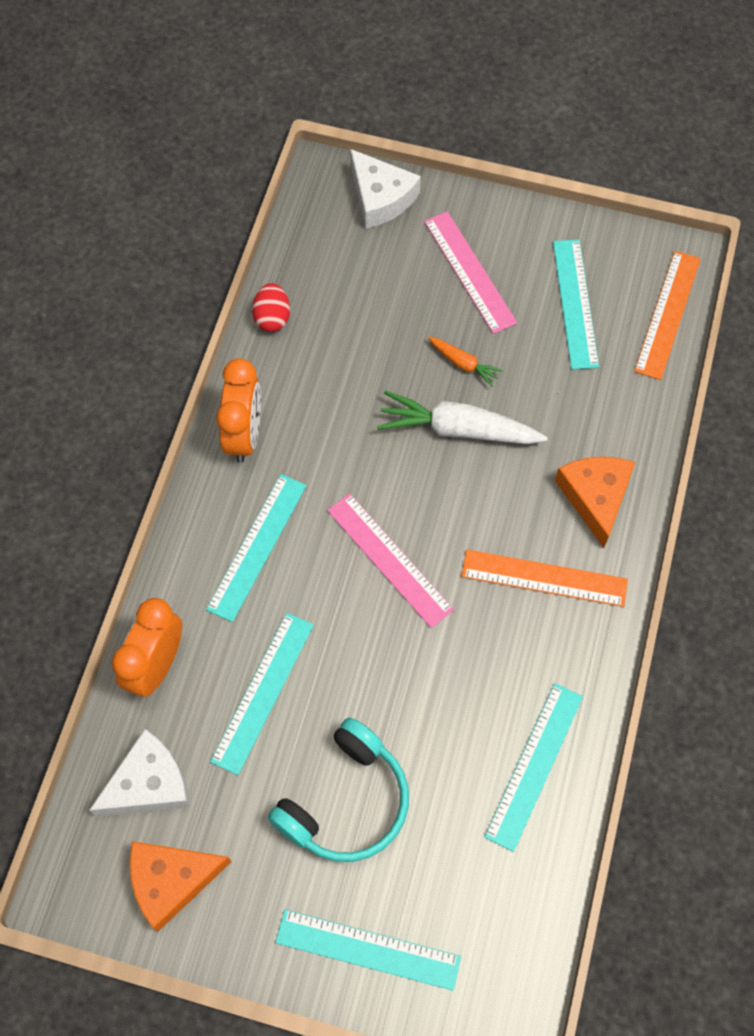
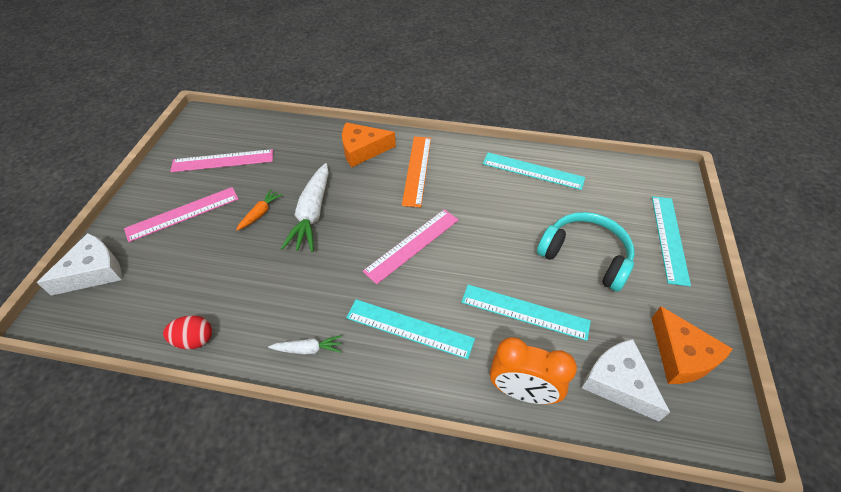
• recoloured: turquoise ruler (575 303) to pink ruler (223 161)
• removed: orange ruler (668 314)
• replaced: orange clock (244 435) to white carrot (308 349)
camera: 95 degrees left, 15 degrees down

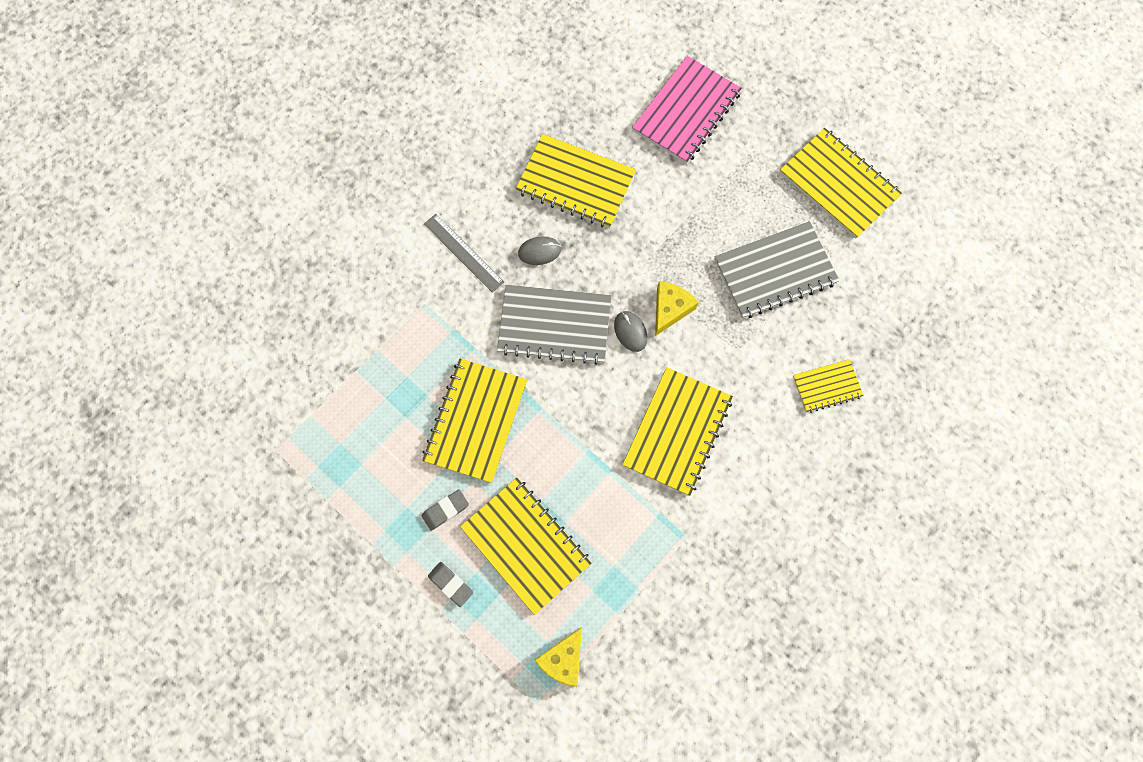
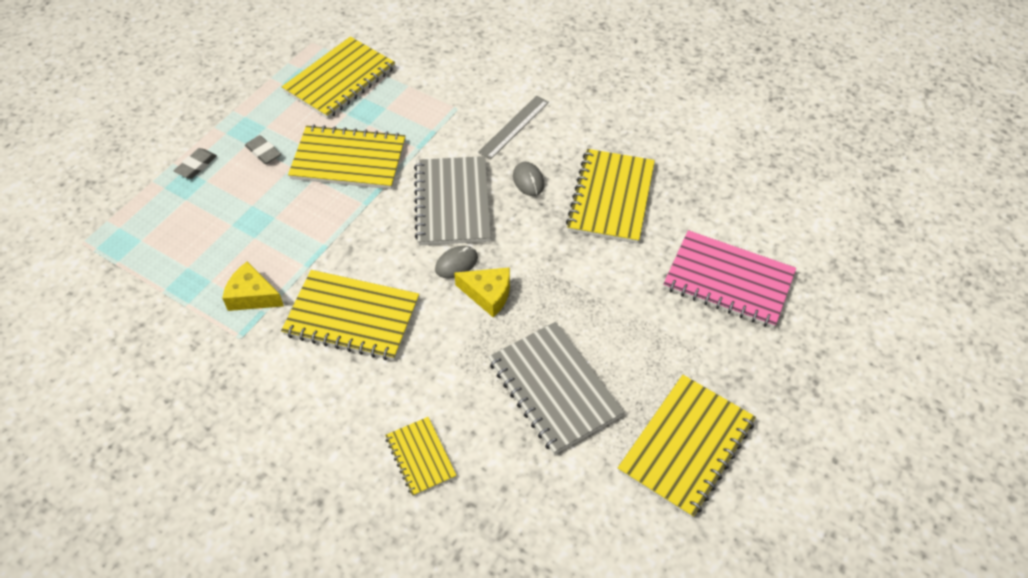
• moved: yellow notebook (526 545) to (340 80)
• moved: yellow cheese (563 659) to (252 296)
camera: 80 degrees right, 20 degrees down

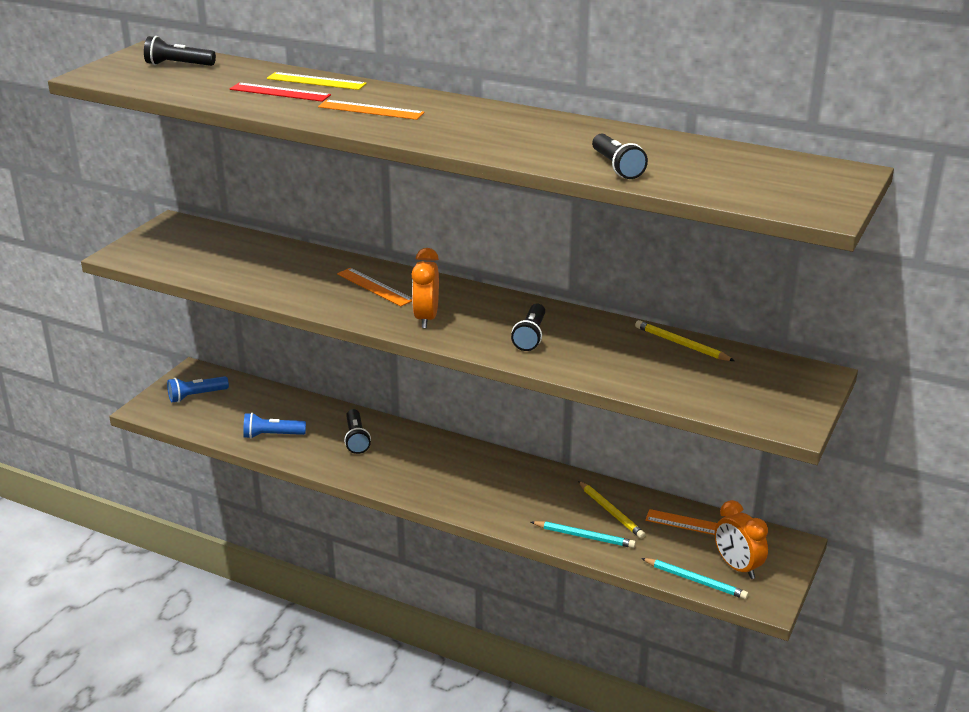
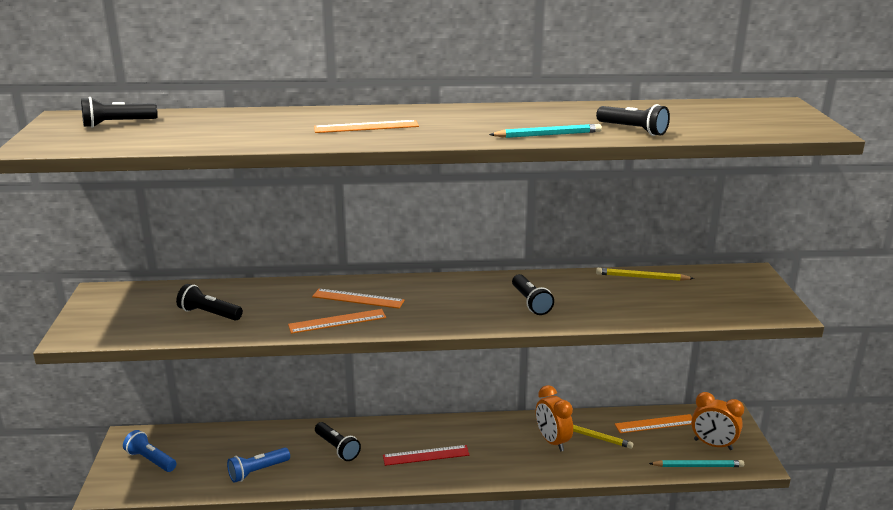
• removed: yellow ruler (316 81)
• moved: red ruler (280 92) to (426 455)
• moved: orange clock (426 318) to (552 441)
• turned: blue flashlight (196 396) = (150 460) 90 degrees clockwise
• moved: turquoise pencil (584 536) to (548 135)
• added: black flashlight (209 314)
• added: orange ruler (337 321)
camera: 30 degrees left, 5 degrees down

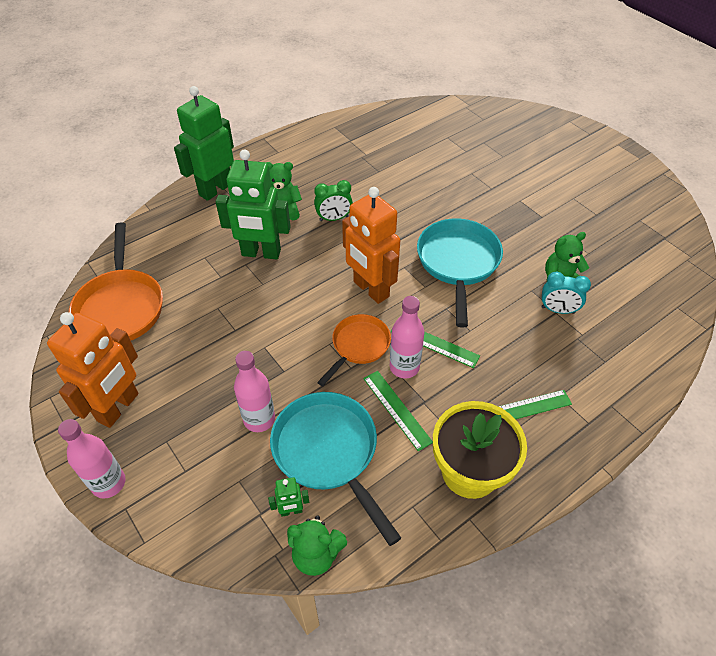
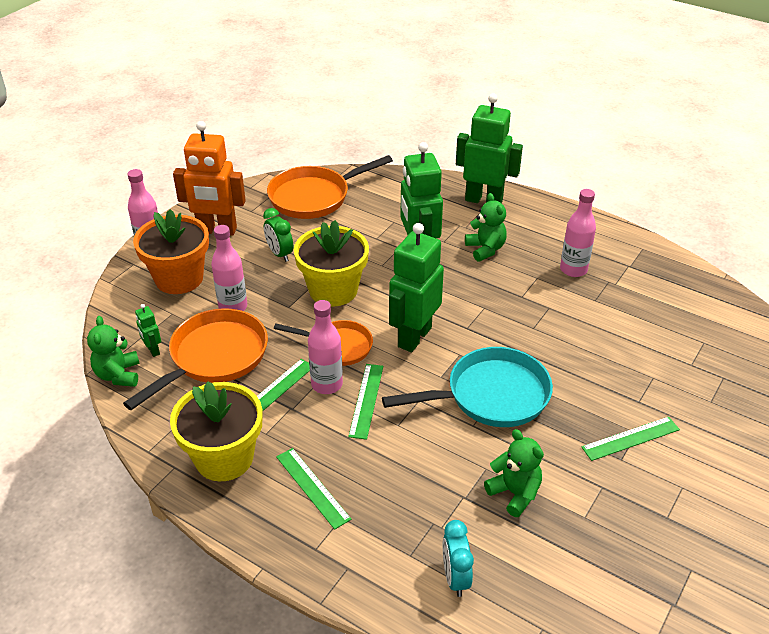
• moved: green clock (334 218) to (280 254)
• recoloured: orange robot (370 289) to green robot (414 337)
• moved: turquoise clock (558 310) to (455 577)
• recoloured: turquoise pan (328 452) to orange pan (214 357)
• added: pink bottle (573 270)
• added: orange flower pot (179 278)
• added: yellow flower pot (333 290)
• added: green ruler (630 438)
camera: 70 degrees right, 10 degrees down

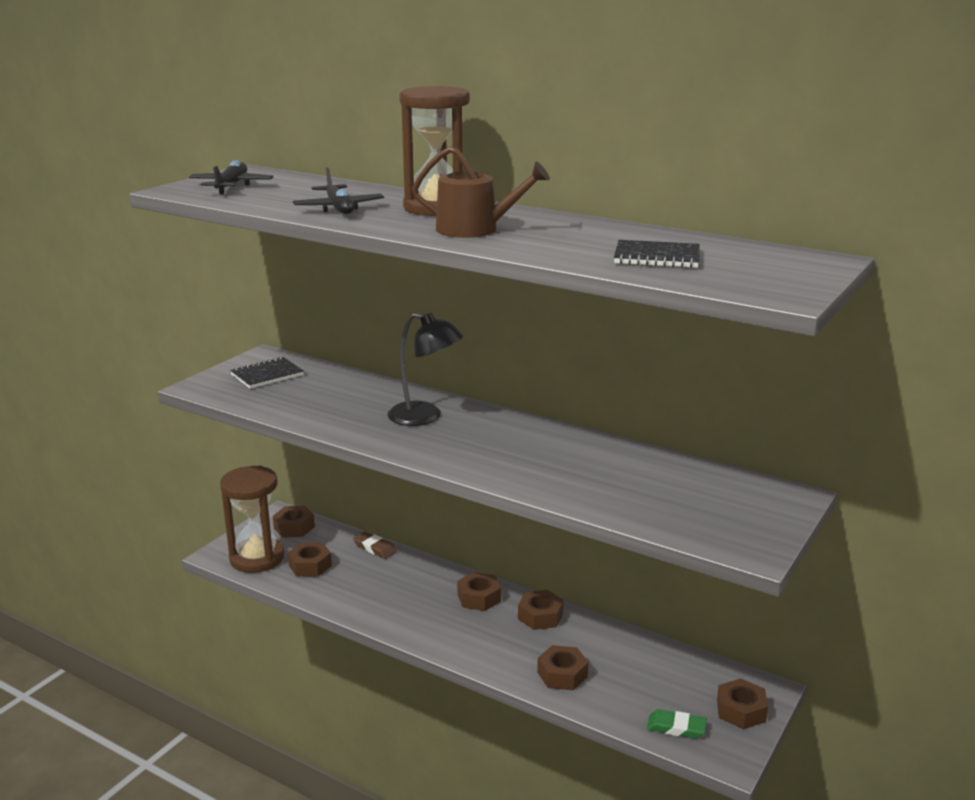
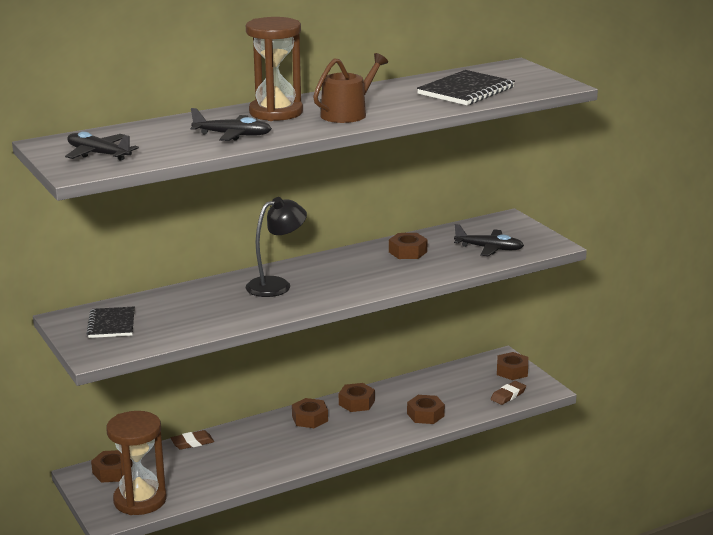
• resized: black notebook (657 257) = (466 91) x1.51
• moved: brown nut (310 565) to (408 252)
• recoloured: green eraser (676 727) to brown eraser (508 395)
• added: black plane (489 249)
camera: 60 degrees left, 0 degrees up

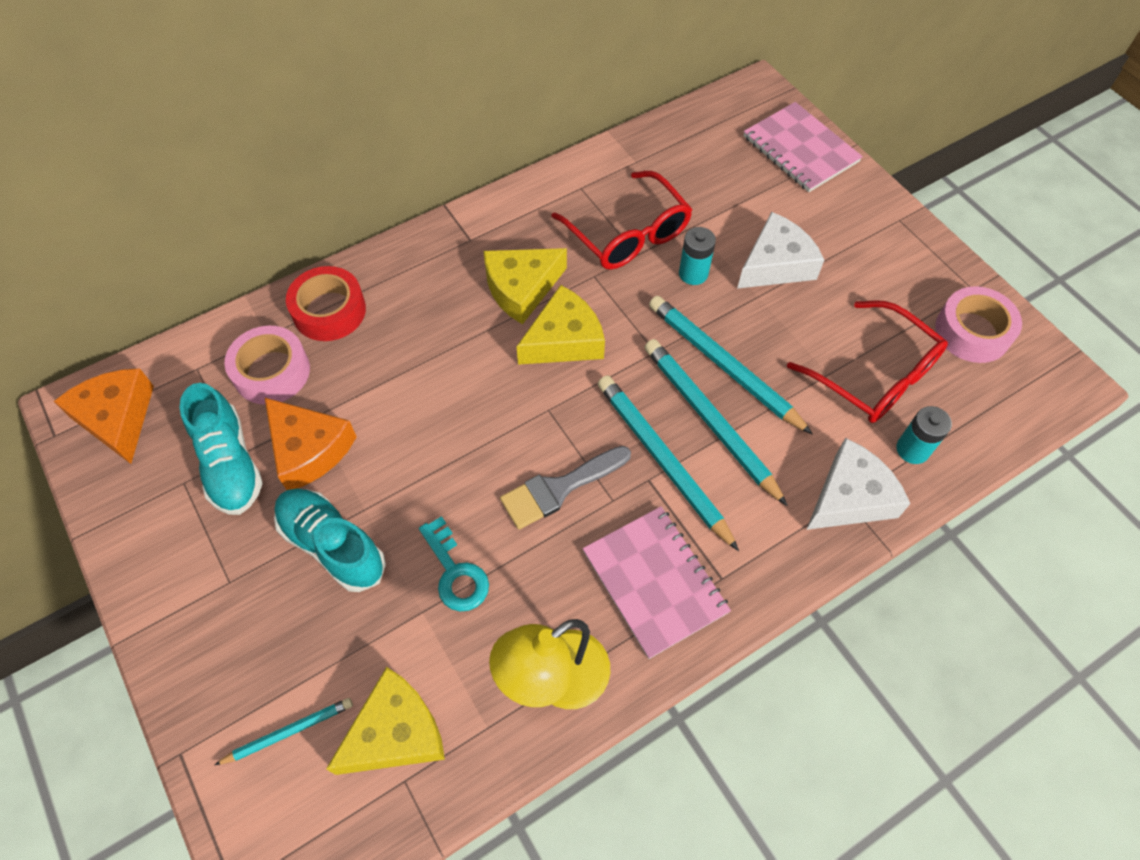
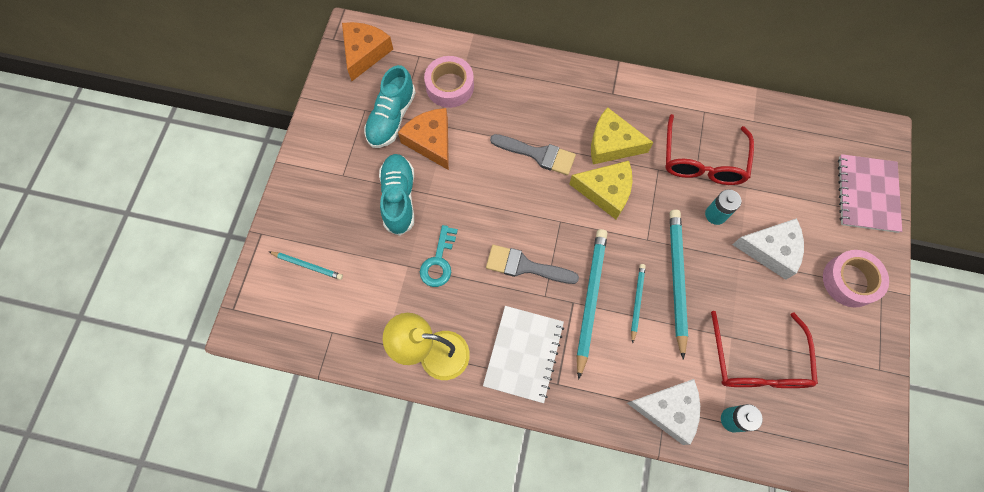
• removed: red tape (329 311)
• moved: pink tape (972 332) to (850 281)
• resized: turquoise pencil (709 420) = (637 301) x0.53
• turned: orange cheese (309 449) = (431 141) 150 degrees clockwise
• recoloured: pink notebook (654 582) to white notebook (523 354)
• removed: yellow cheese (395 732)
• added: grey brush (538 154)
camera: 45 degrees right, 10 degrees up

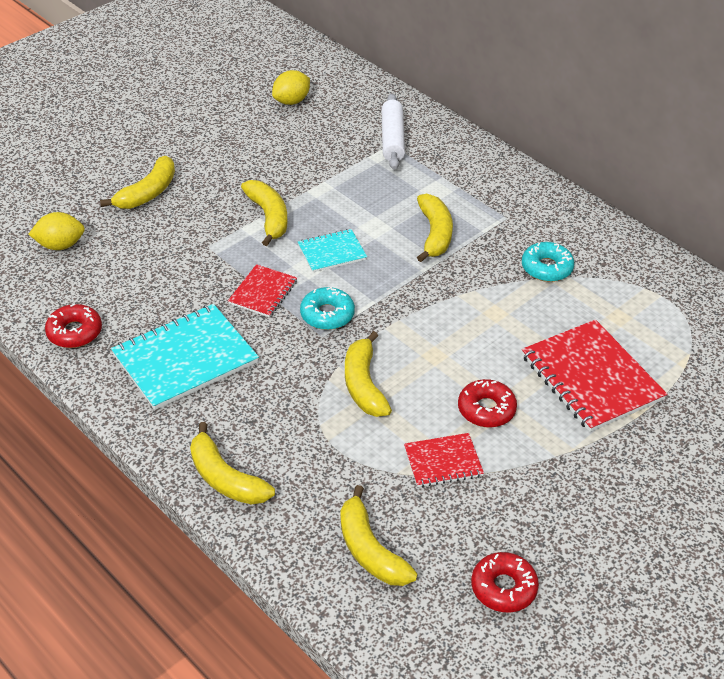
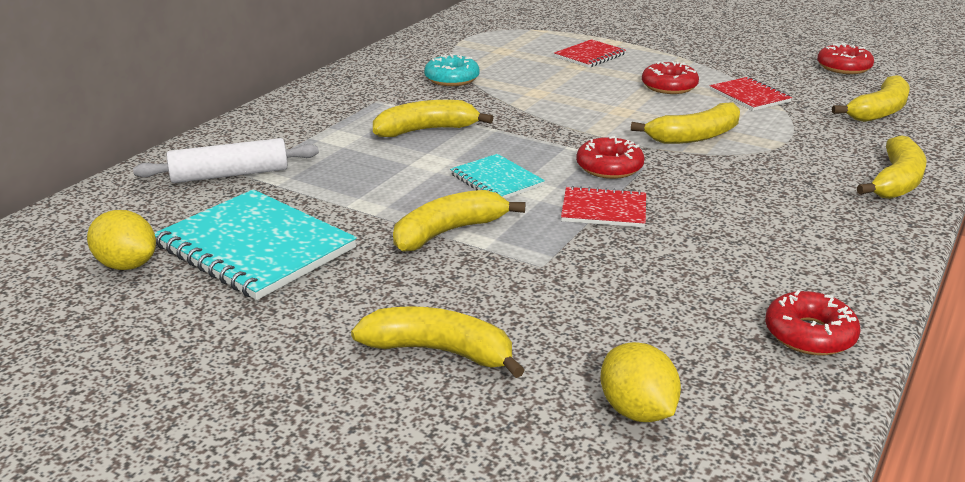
• recoloured: turquoise donut (327 315) to red donut (609 167)
• moved: turquoise notebook (185 359) to (255 247)
• resized: red notebook (591 377) = (590 55) x0.54
camera: 105 degrees left, 15 degrees down

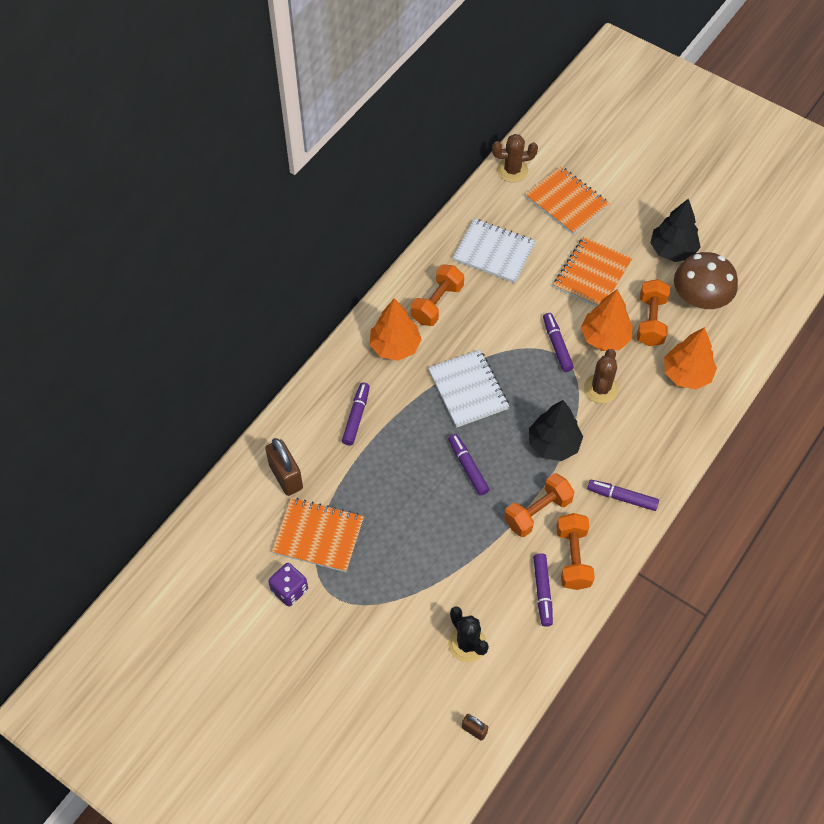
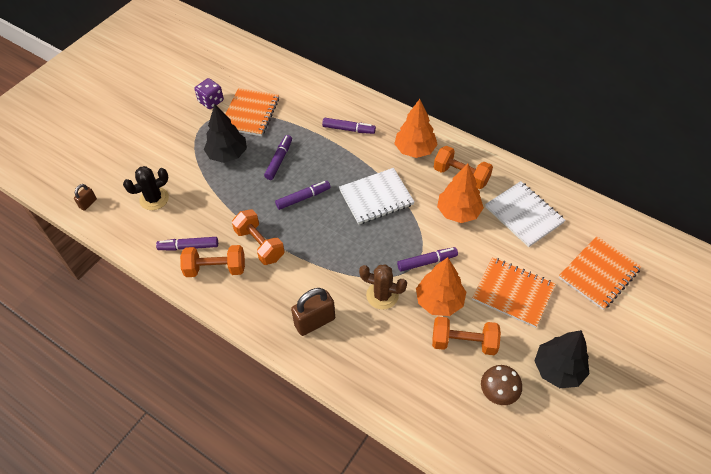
• removed: brown cactus (512 170)
• turned: white notebook (494 252) = (524 215) 60 degrees counterclockwise
• resized: brown mushroom (700 299) = (498 392) x0.61
• moved: orange tree (686 374) to (458 212)
• moved: black tree (553 444) to (227 154)
• moved: brown padlock (286 476) to (315 322)
• moved: purple marker (622 497) to (279 160)
camera: 90 degrees right, 5 degrees down

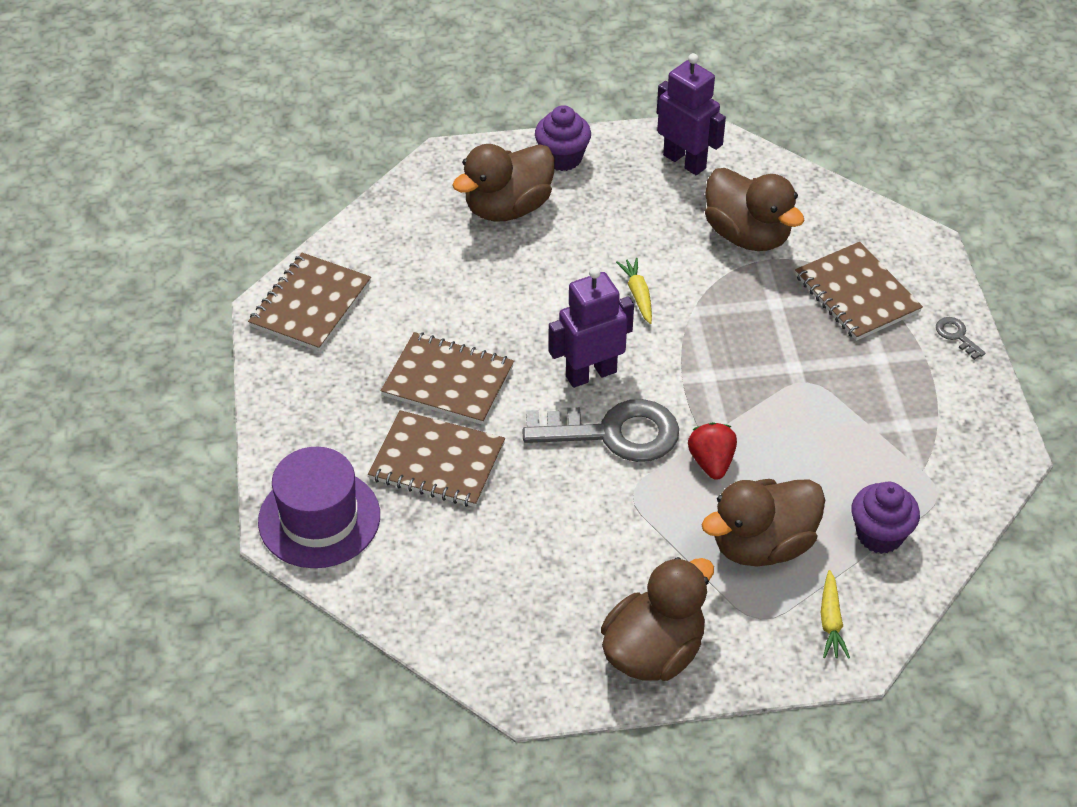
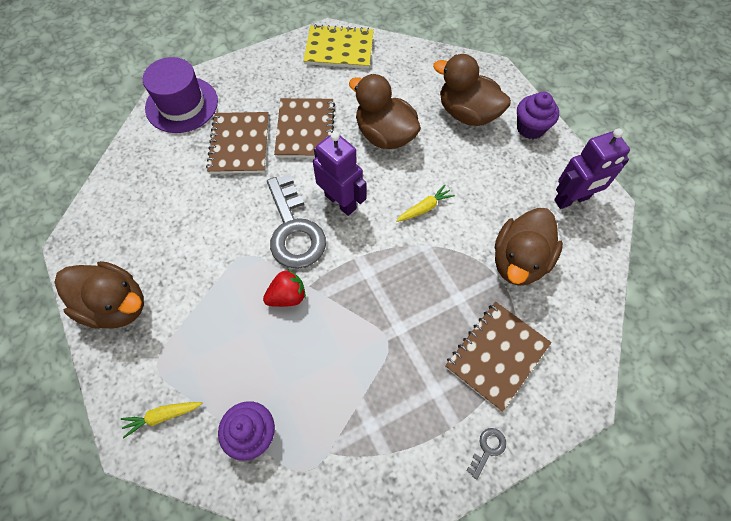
• turned: purple robot (685 161) = (571 199) 45 degrees clockwise
• recoloured: brown notebook (310 304) to yellow notebook (339 49)
• moved: brown duck (762 545) to (385 135)
camera: 70 degrees right, 15 degrees up

